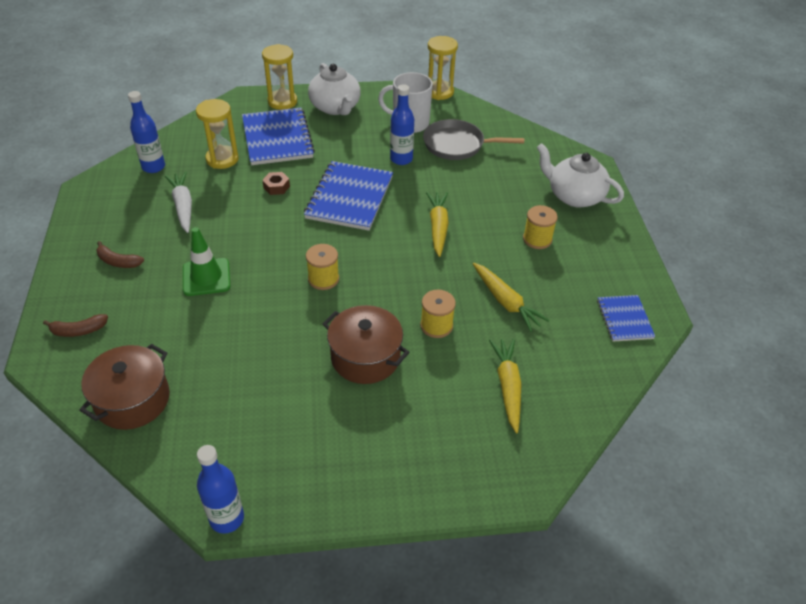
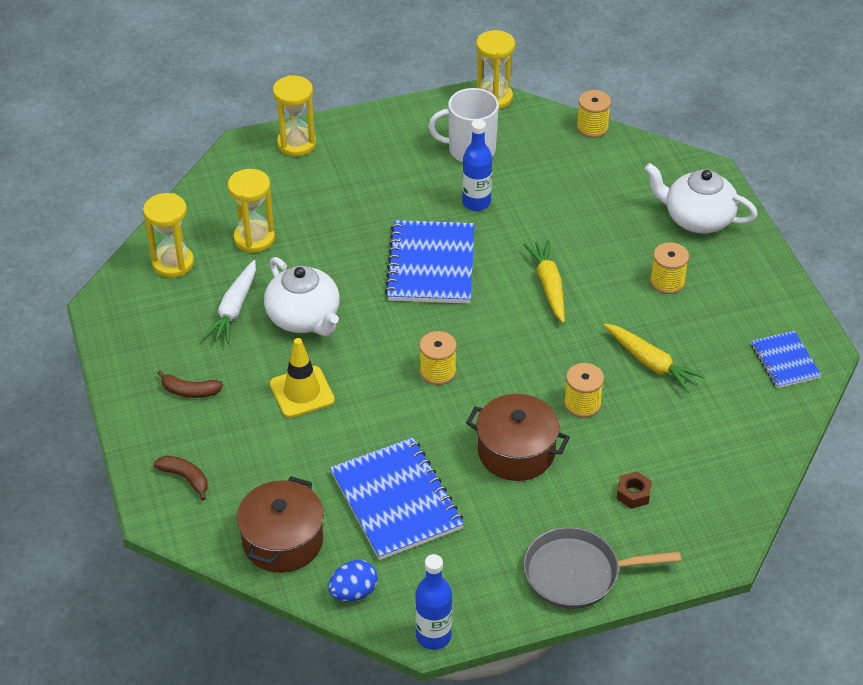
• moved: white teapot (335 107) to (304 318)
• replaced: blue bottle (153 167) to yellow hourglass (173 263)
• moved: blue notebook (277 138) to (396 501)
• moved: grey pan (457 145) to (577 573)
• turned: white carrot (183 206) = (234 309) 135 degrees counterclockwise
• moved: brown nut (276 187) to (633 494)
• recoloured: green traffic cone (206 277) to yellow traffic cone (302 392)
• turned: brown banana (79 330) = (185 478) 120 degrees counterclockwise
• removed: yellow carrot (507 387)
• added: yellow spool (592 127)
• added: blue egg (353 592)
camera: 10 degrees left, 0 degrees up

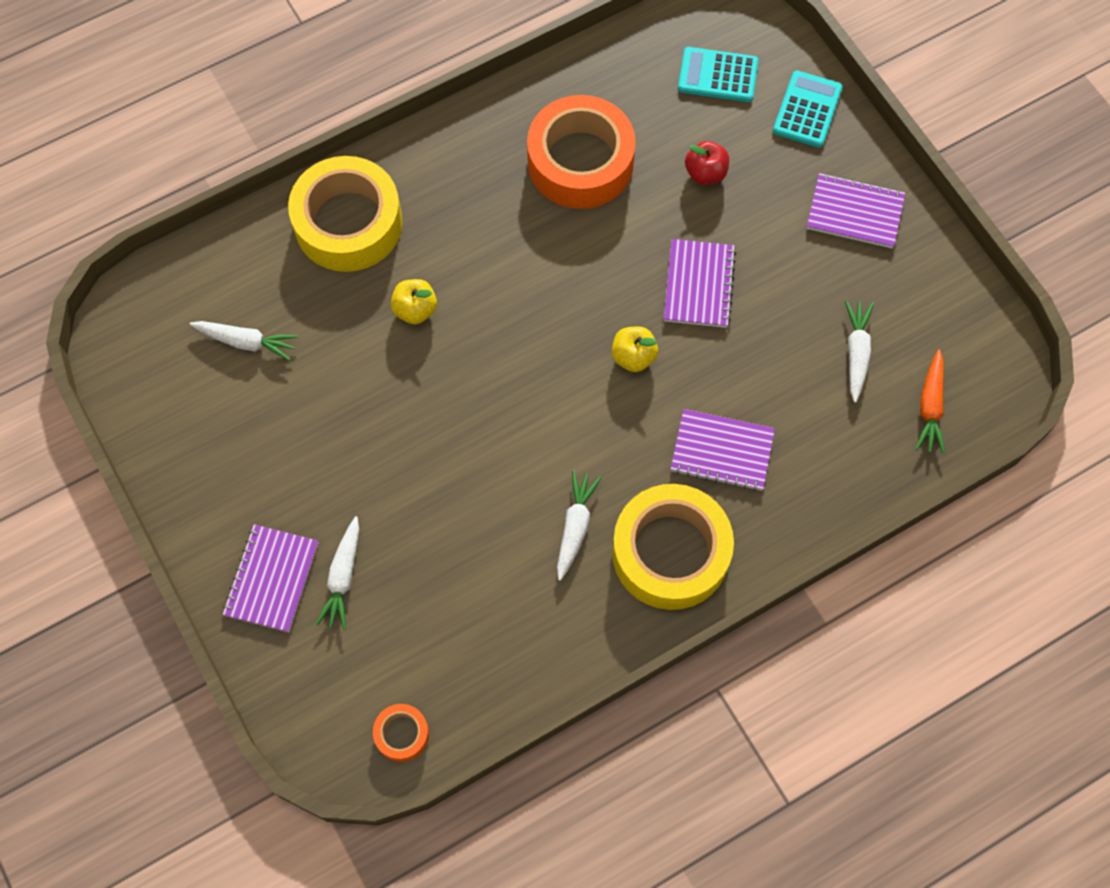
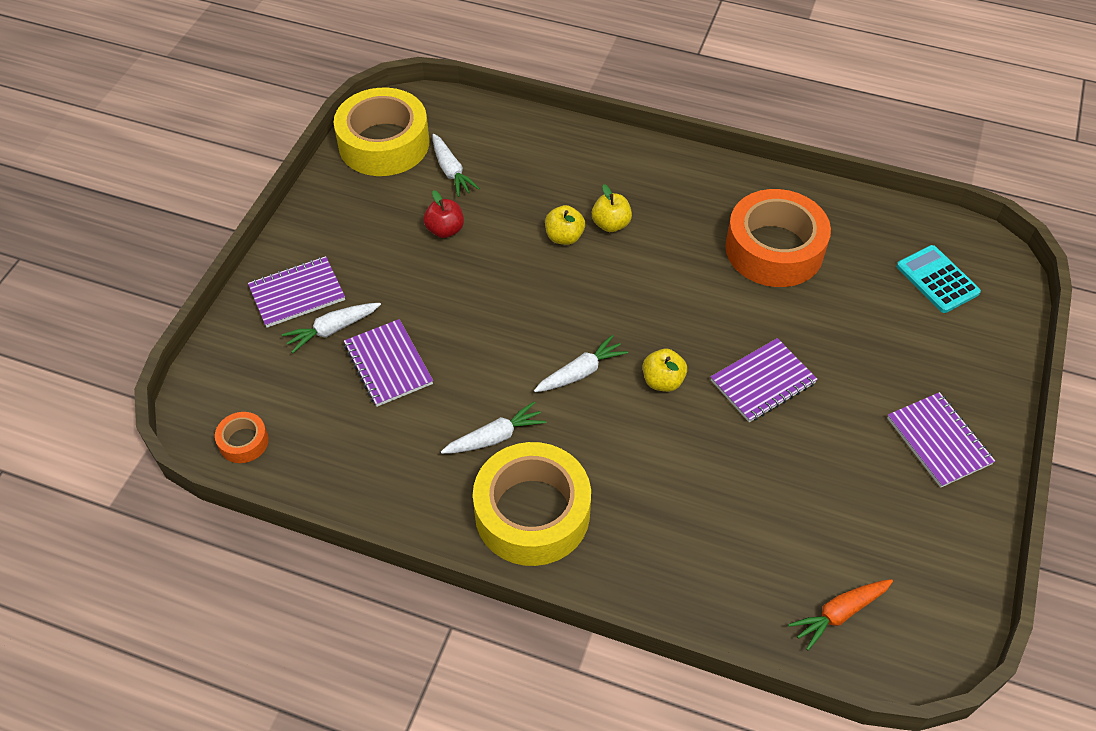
• removed: turquoise calculator (807 110)
• moved: red apple (705 173) to (445 230)
• moved: yellow tape (348 223) to (384 143)
• moved: white carrot (856 353) to (580 372)
• moved: purple notebook (722 451) to (388 364)
• added: yellow apple (611 224)
camera: 50 degrees right, 15 degrees down

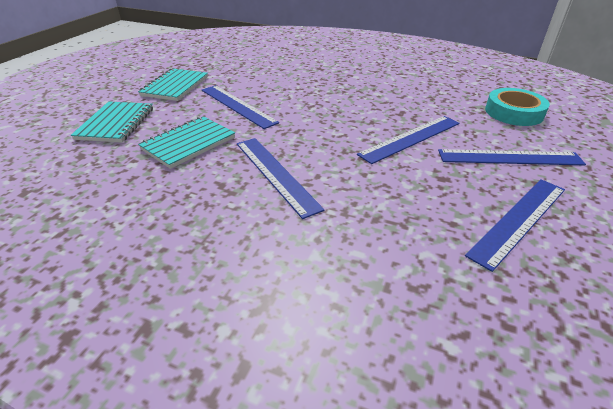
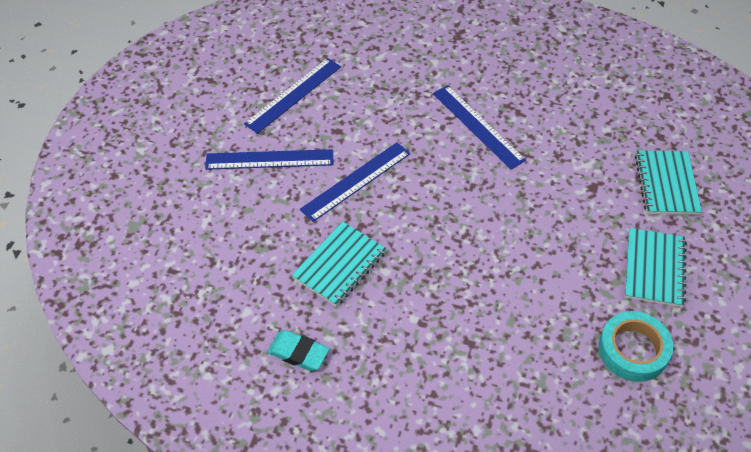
• removed: blue ruler (237 105)
• moved: turquoise tape (514 112) to (633 350)
• moved: turquoise notebook (188 143) to (339 265)
• added: turquoise eraser (298 353)
camera: 175 degrees right, 15 degrees up

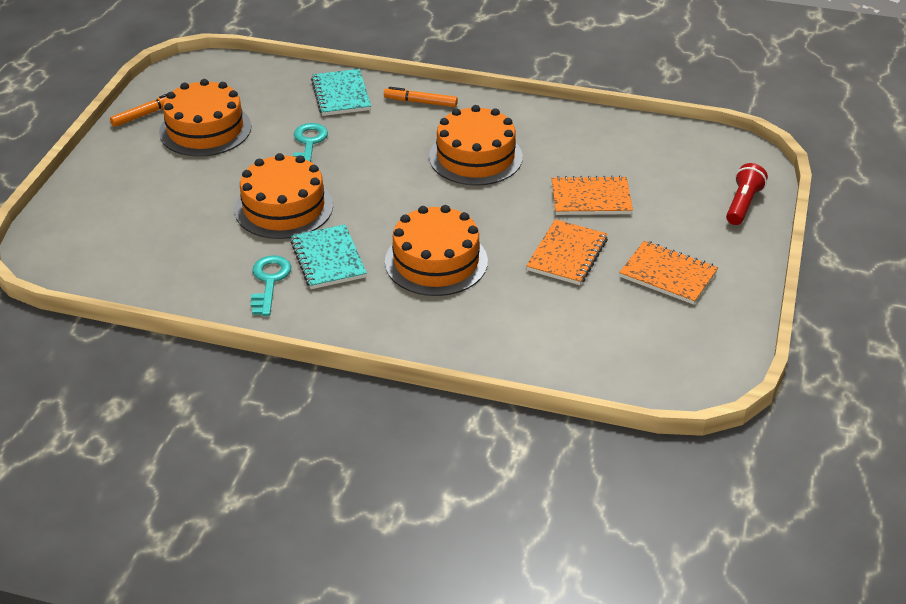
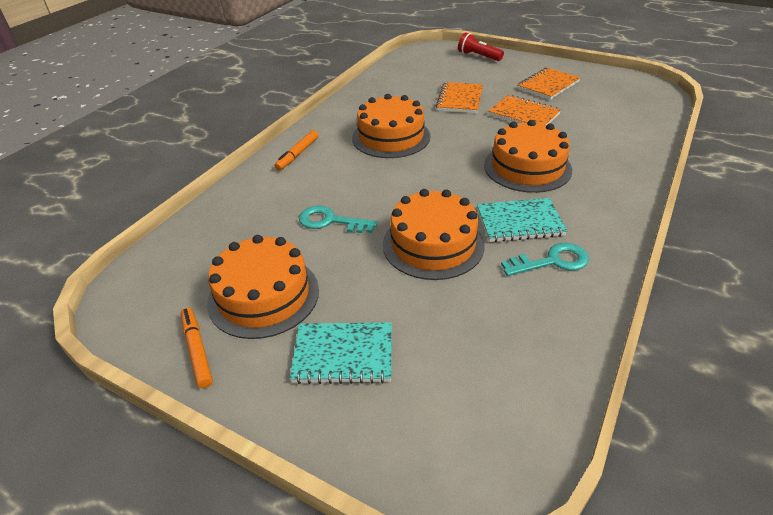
• moved: turquoise notebook (341 95) to (343 354)
• turned: turquoise key (269 281) = (552 261) 150 degrees clockwise
camera: 75 degrees left, 0 degrees up

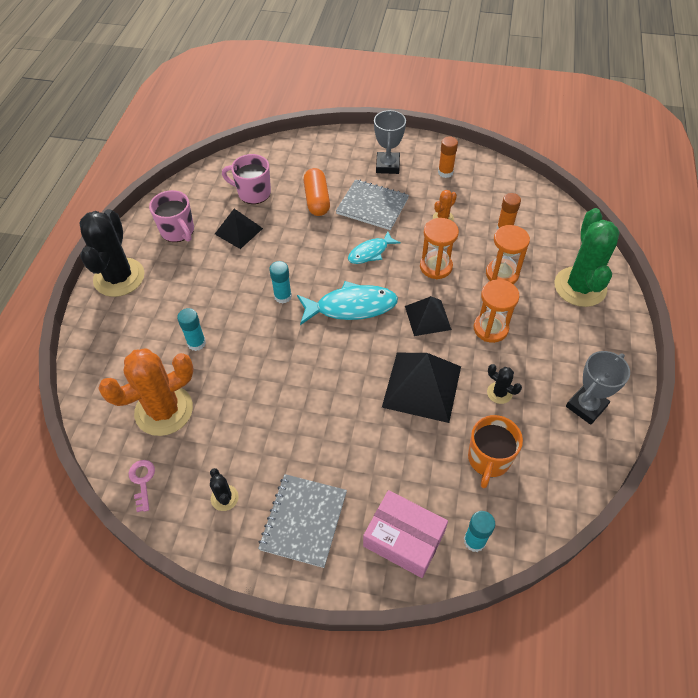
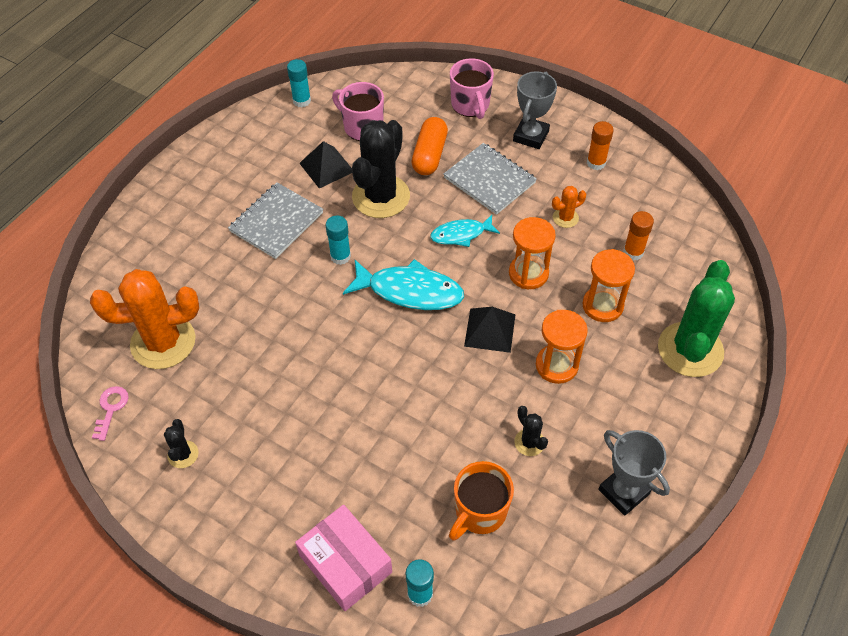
• moved: pink mug (178 231) to (470 105)
• moved: black cactus (119 277) to (381 196)
• moved: turquoise glue stick (196 343) to (301 101)
• turned: grey trophy (586 406) = (623 492) 75 degrees clockwise
• removed: black pyramid (422 386)
• moved: grey notebook (303 521) to (276 222)
camera: 20 degrees right, 0 degrees up

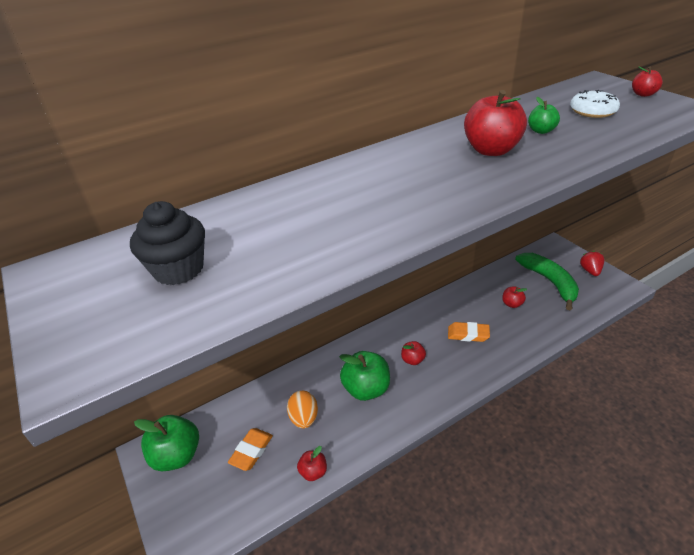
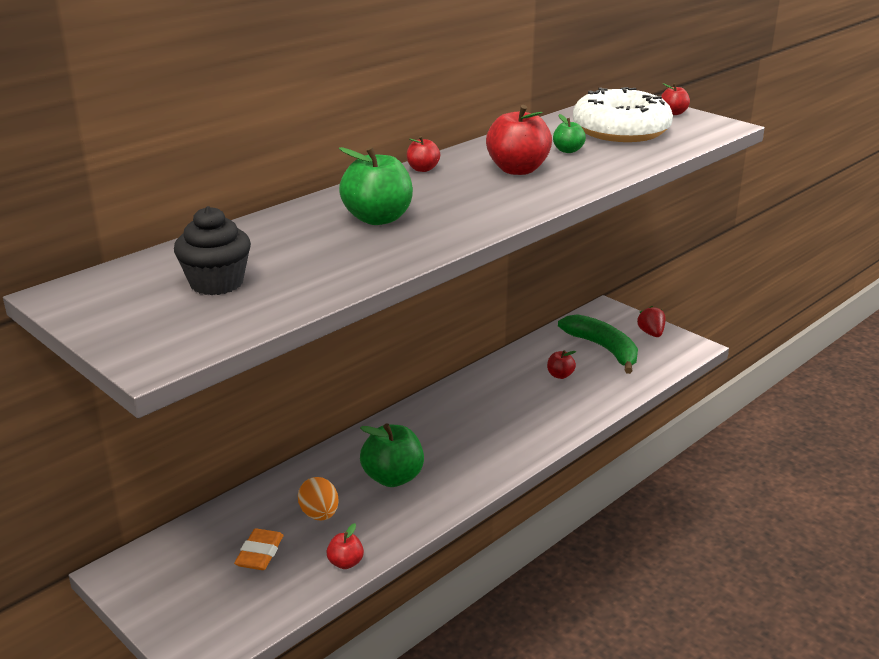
• resized: white donut (592 111) = (621 130) x1.94
• removed: orange eraser (468 334)
• moved: red apple (412 360) to (423 169)
• moved: green apple (177 455) to (378 218)
camera: 15 degrees left, 10 degrees down

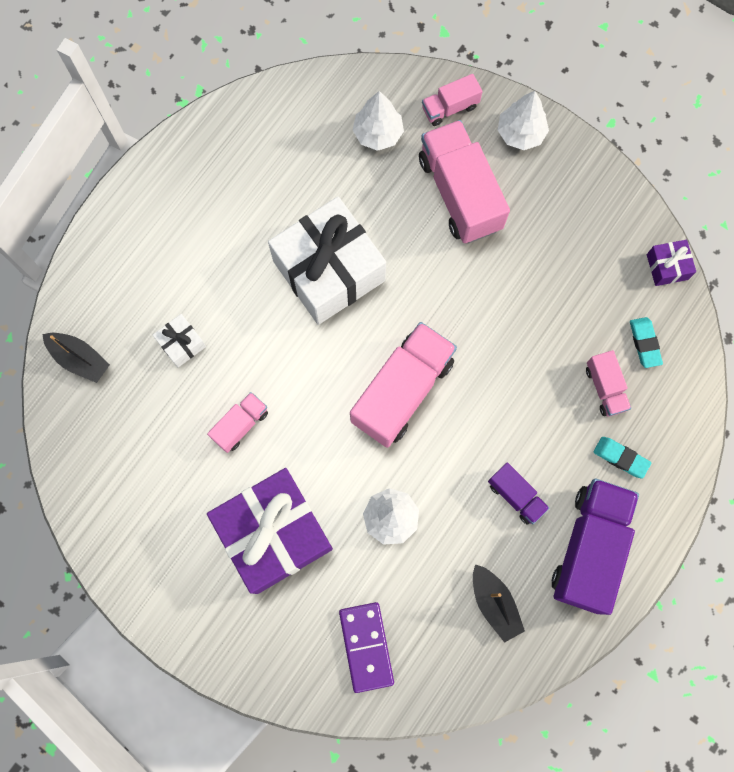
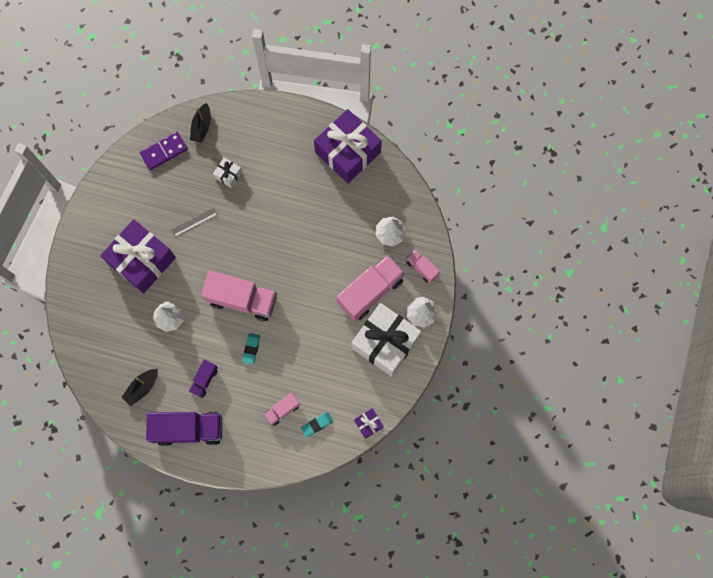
• moved: white gift (329 271) to (385 342)
• replaced: pink truck (240 425) to grey ruler (194 222)
• moved: turquoise eraser (620 458) to (251 349)
• moved: purple domino (366 646) to (164 151)
• added: purple gift (348 152)
camera: 70 degrees right, 0 degrees up

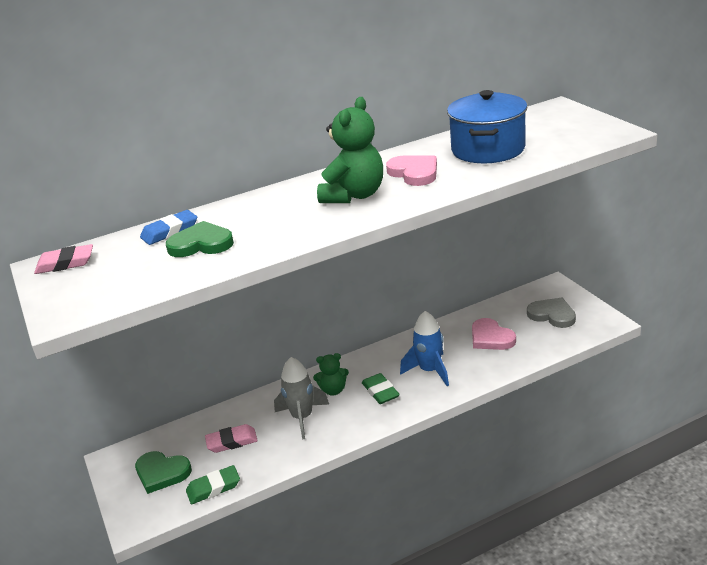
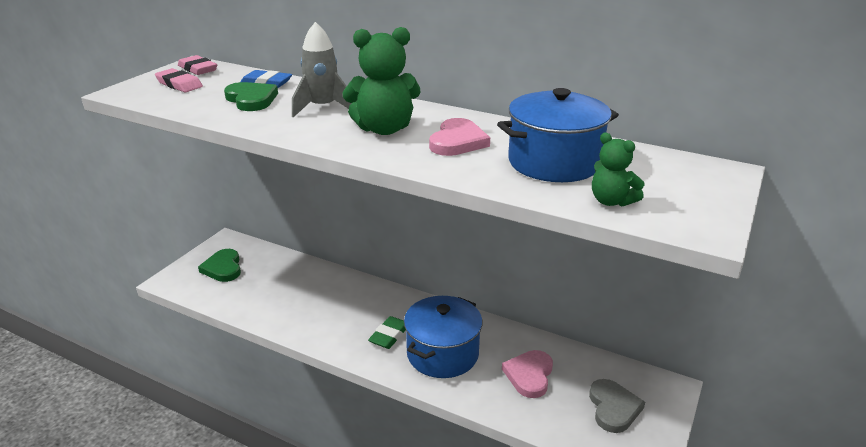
• replaced: blue rocket (429 371) to blue pot (442 354)
• moved: green teddy bear (333 390) to (611 201)
• moved: grey rocket (302 418) to (323 108)
• moved: pink eraser (232 441) to (179 84)
• removed: green eraser (213 488)
camera: 50 degrees right, 0 degrees up

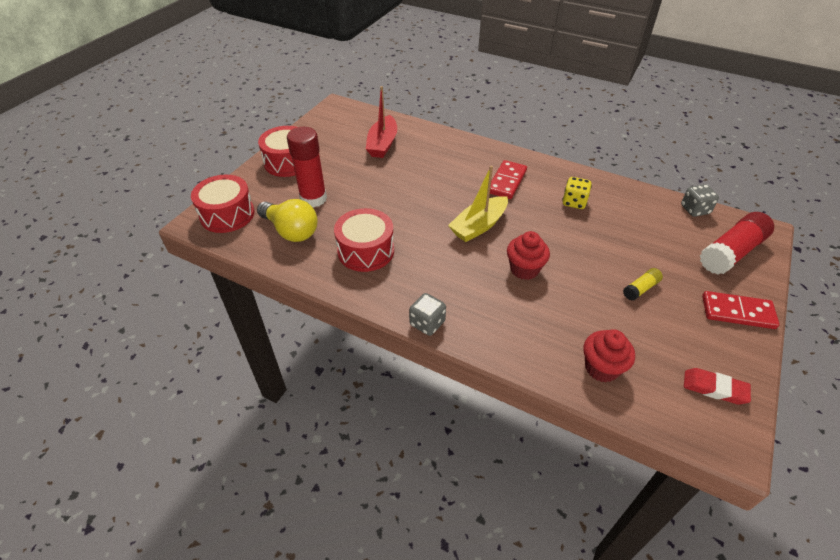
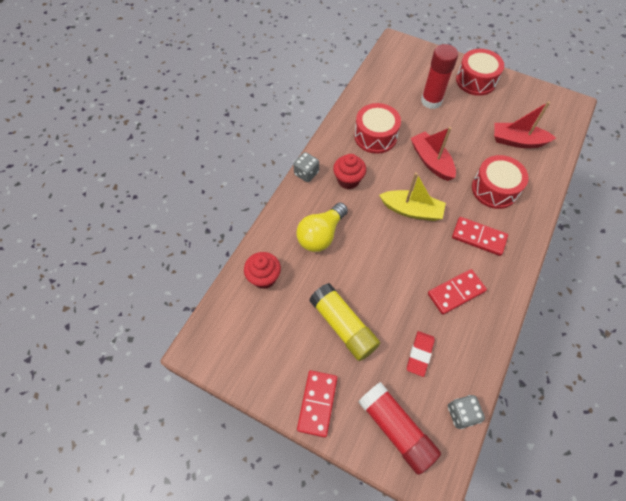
• turned: yellow boat (478 226) = (411 210) 150 degrees clockwise
• moved: red drum (227 214) to (494 189)
• replaced: yellow dice (574 202) to red domino (456 292)
• moved: yellow light bulb (291 231) to (321 235)
• moved: red cupcake (524 269) to (348 180)
• resized: yellow glue stick (640 289) = (343 326) x2.06
• moved: red eraser (714 388) to (419 354)
• added: red boat (431 161)
camera: 90 degrees right, 15 degrees up

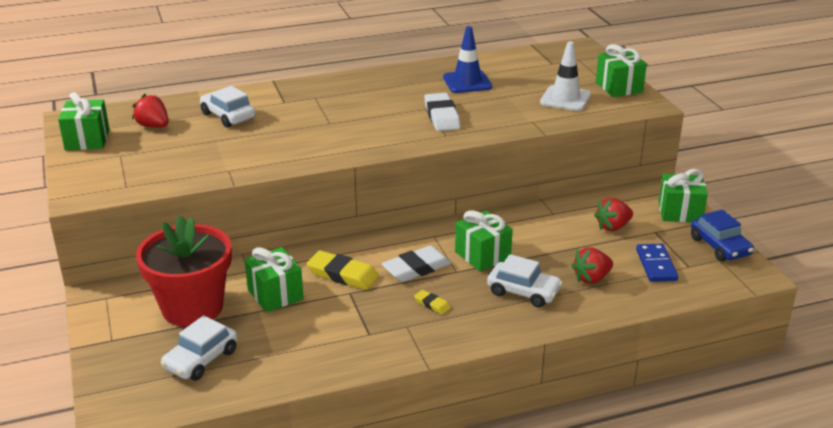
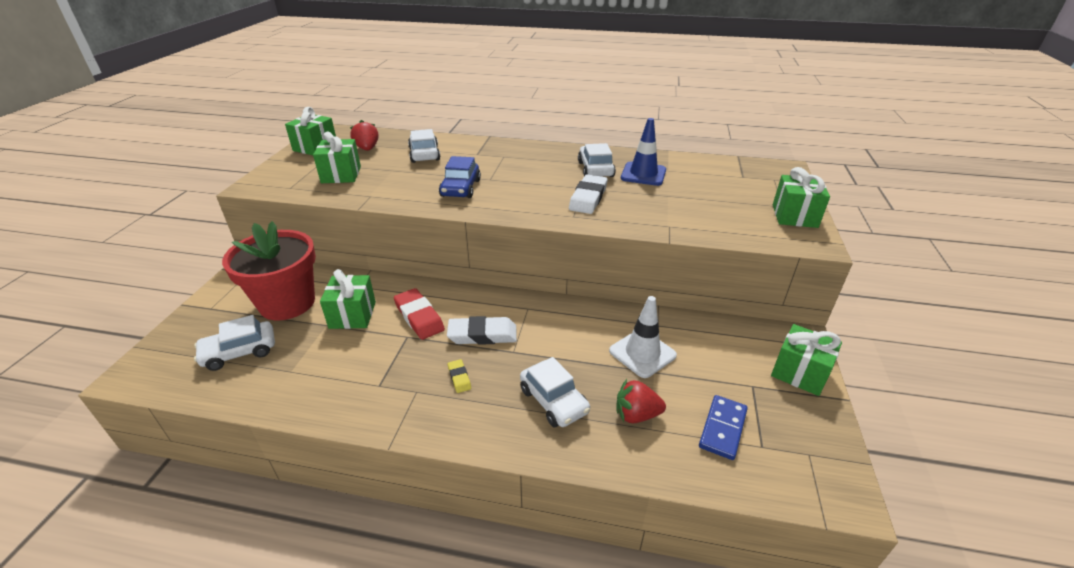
• moved: white traffic cone (565 99) to (642 353)
• removed: red strawberry (613 227)
• moved: blue car (720 246) to (460 188)
• moved: green gift (482 255) to (341 175)
• recoloured: yellow eraser (343 275) to red eraser (419 317)
• added: white car (595 169)
camera: 30 degrees right, 5 degrees up

